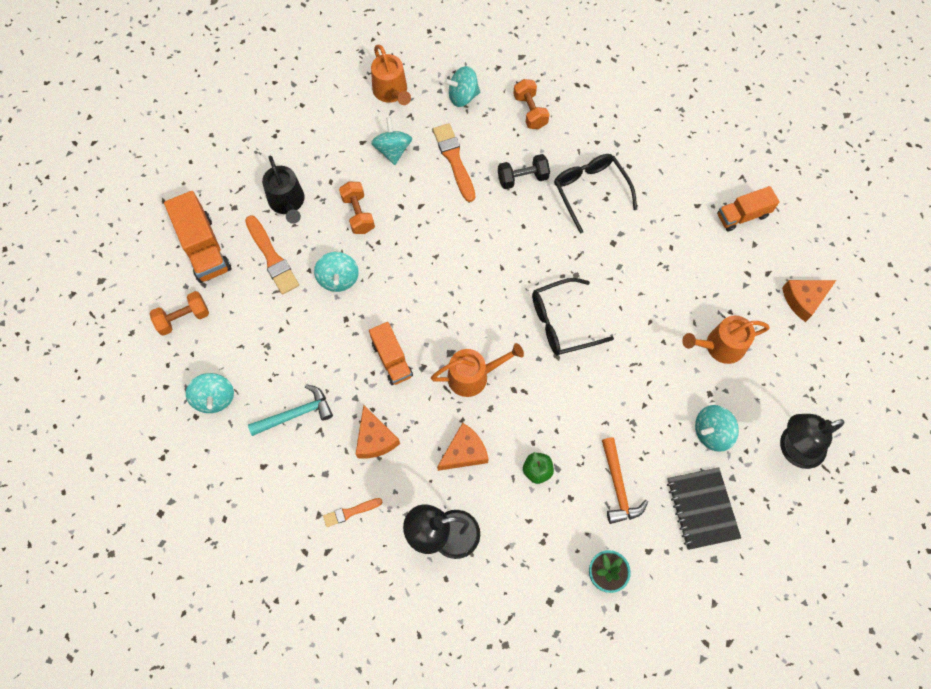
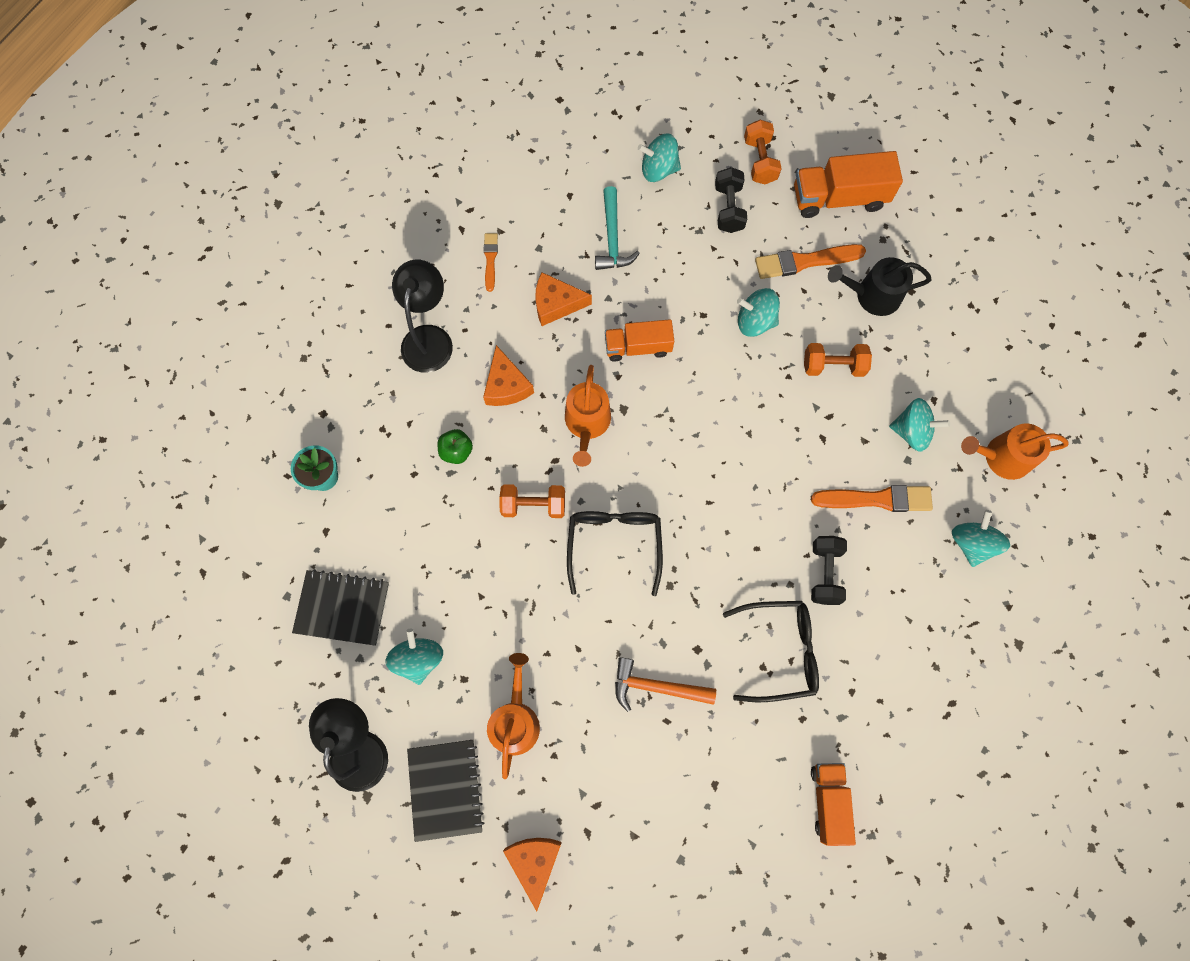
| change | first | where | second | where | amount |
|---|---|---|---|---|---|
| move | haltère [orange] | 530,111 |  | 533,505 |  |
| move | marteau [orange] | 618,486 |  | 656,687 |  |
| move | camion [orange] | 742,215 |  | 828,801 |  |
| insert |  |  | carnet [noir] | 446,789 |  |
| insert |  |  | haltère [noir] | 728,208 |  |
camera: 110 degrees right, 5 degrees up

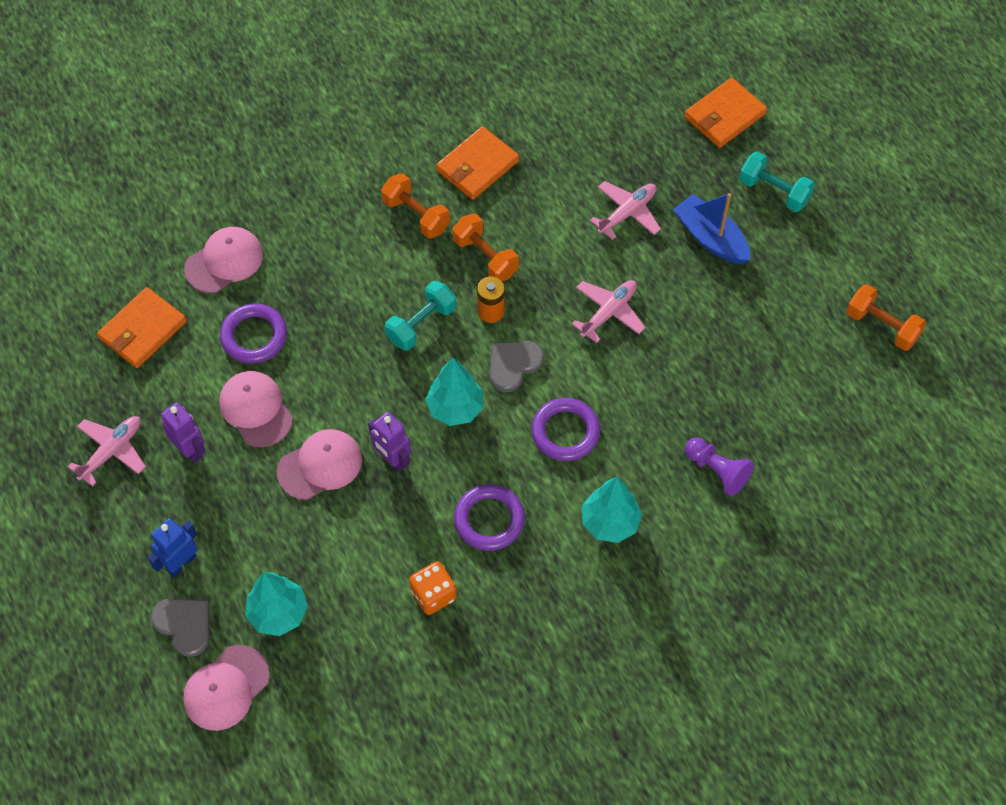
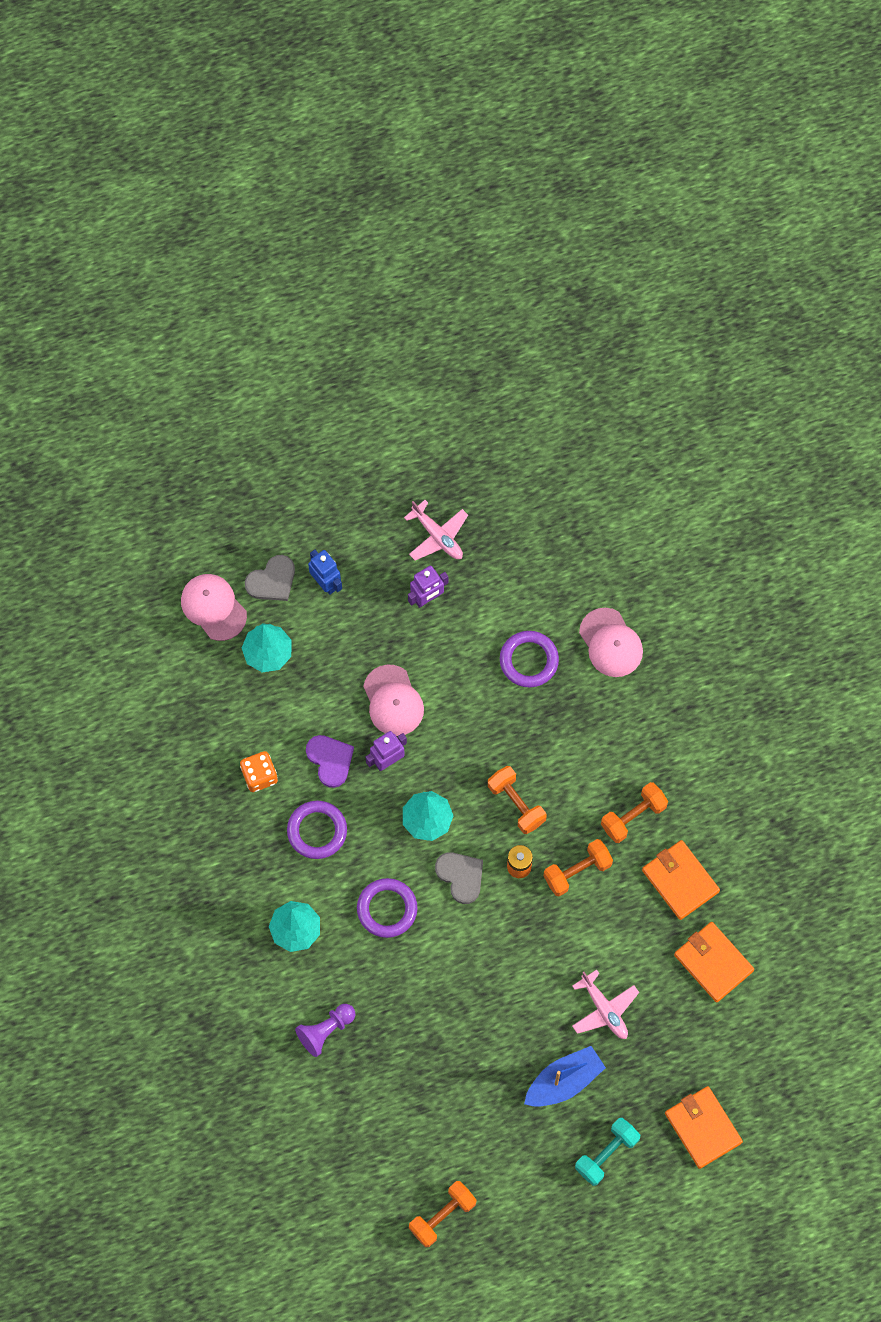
| change | first | where | second | where | amount |
|---|---|---|---|---|---|
| move | portefeuille [orange] | 143,330 |  | 713,962 |  |
| delete | casquette [rose] | 256,409 |  |  |  |
| recolor | haltère [turquoise] | 421,324 | haltère [orange] | 516,804 |  |
| delete | avion [rose] | 609,312 |  |  |  |
| insert |  |  | cœur [violet] | 330,760 |  |
camera: 100 degrees right, 10 degrees up

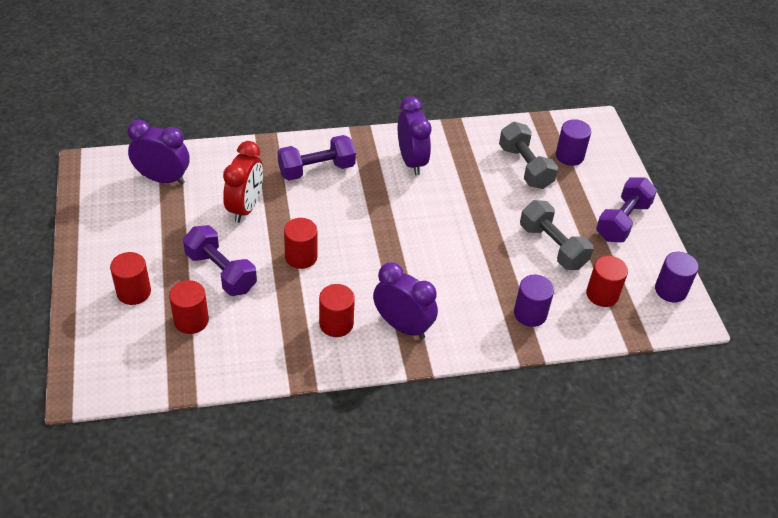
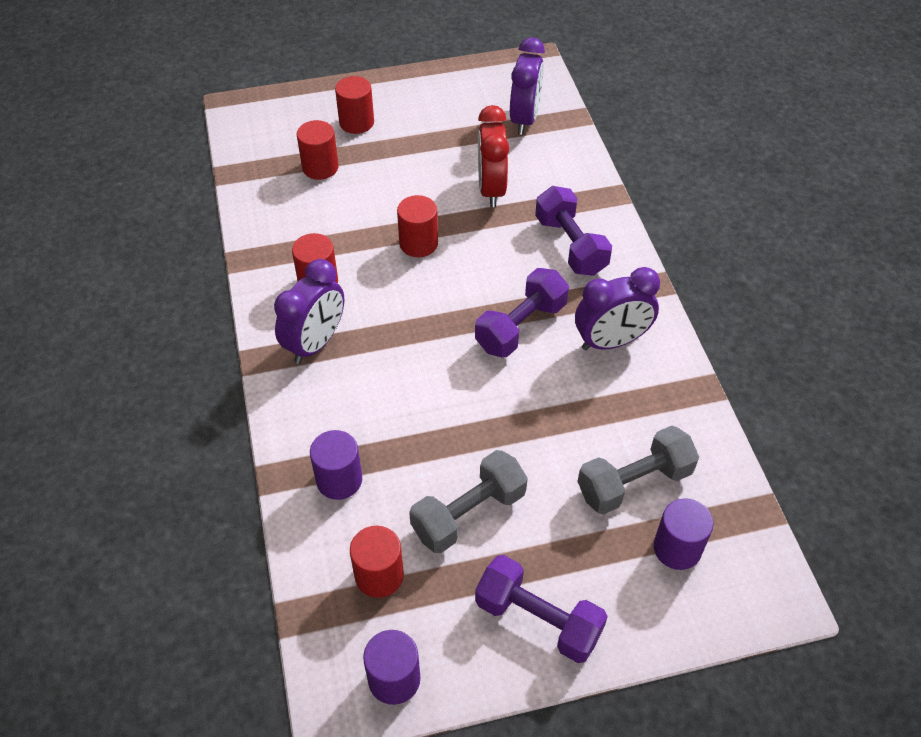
| change | first | where | second | where | amount |
|---|---|---|---|---|---|
| move | haltère [violet] | 221,272 |  | 521,326 |  |
| rotate | réveil [rouge] | 245,207 |  | 491,189 | 75 degrees clockwise |
camera: 90 degrees right, 5 degrees up

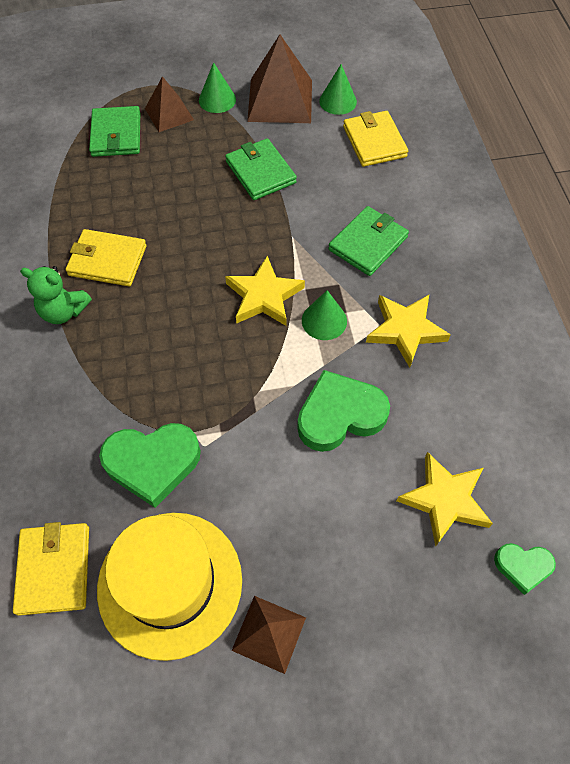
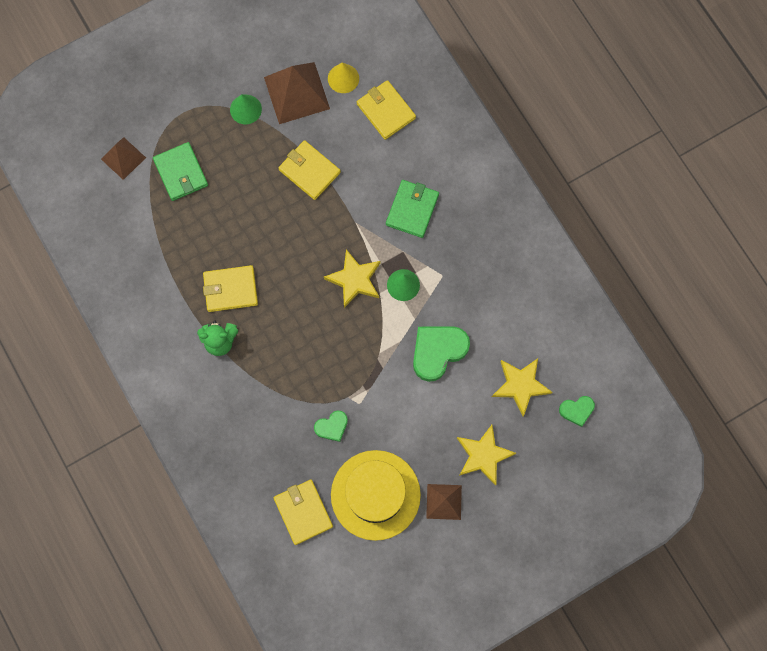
| change | first | where | second | where | amount |
|---|---|---|---|---|---|
| resize | cœur [vert] | 152,463 |  | 332,427 | x0.55 |
| move | pyramide [marron] | 169,114 |  | 123,158 |  |
| recolor | portefeuille [vert] | 260,172 | portefeuille [jaune] | 309,171 |  |
| recolor | cône [vert] | 338,101 | cône [jaune] | 343,78 |  |
| move | étoile [jaune] | 405,330 |  | 483,455 |  |
camera: 20 degrees left, 15 degrees up

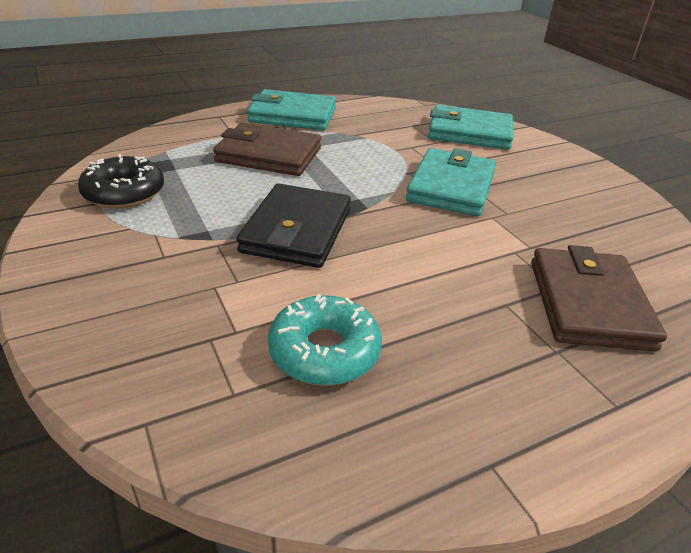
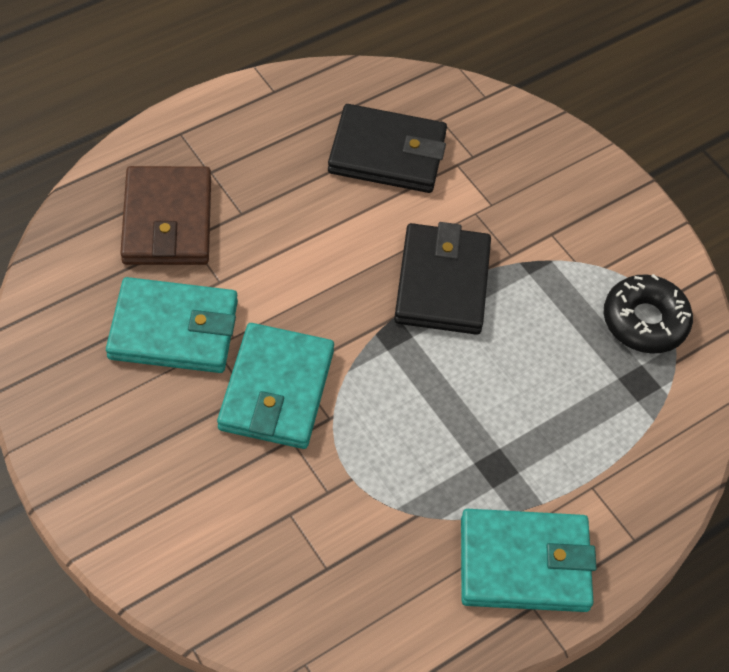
| change | first | where | second | where | amount |
|---|---|---|---|---|---|
| delete | portefeuille [marron] | 269,155 |  |  |  |
| replace | beignet [turquoise] | 324,351 | portefeuille [noir] | 387,154 |  |
| move | portefeuille [turquoise] | 469,132 |  | 173,330 |  |
camera: 170 degrees right, 20 degrees up

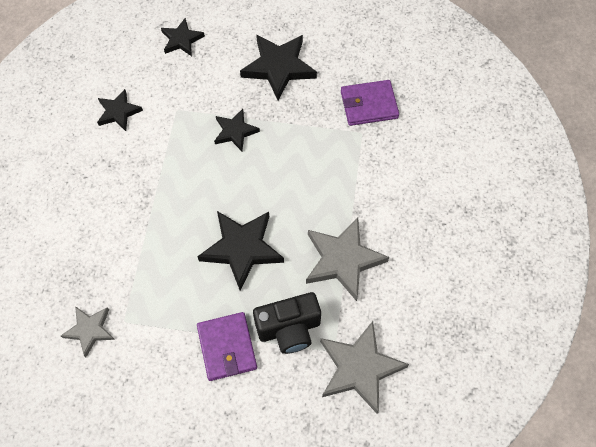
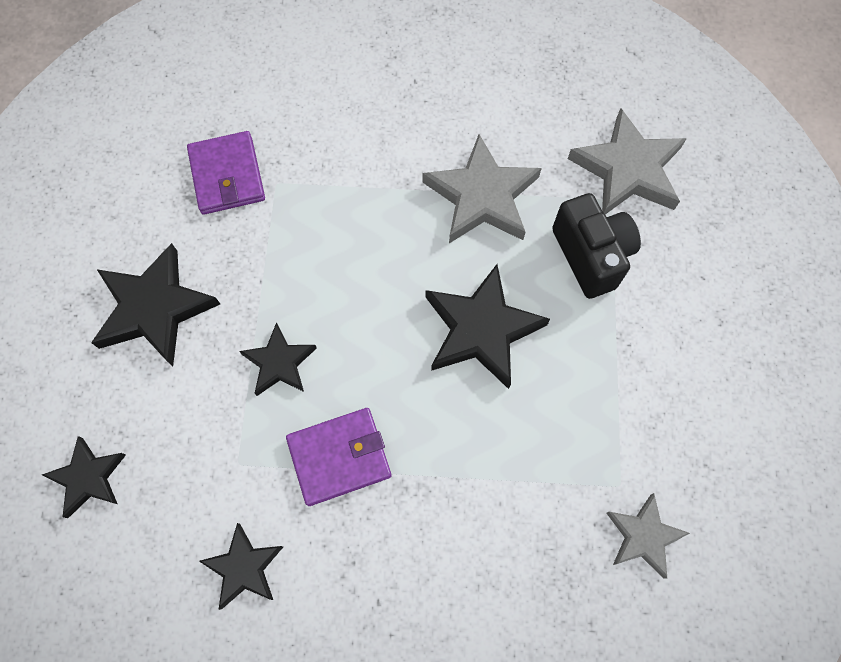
| change | first | where | second | where | amount |
|---|---|---|---|---|---|
| move | portefeuille [violet] | 227,347 |  | 339,457 |  |
camera: 95 degrees left, 5 degrees up

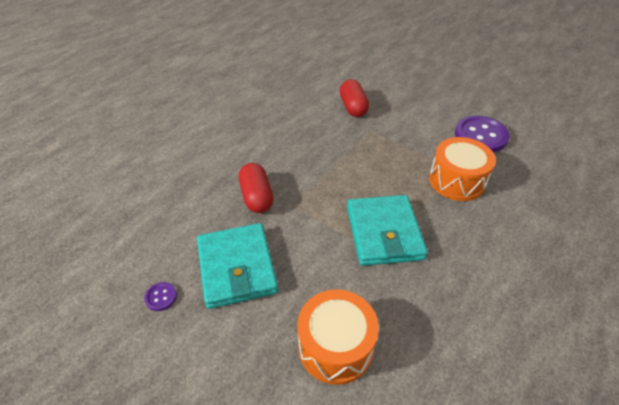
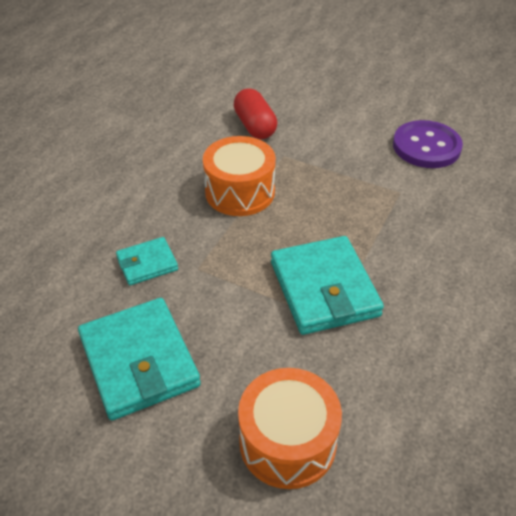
| change | first | where | second | where | amount |
|---|---|---|---|---|---|
| delete | bouton [violet] | 161,297 |  |  |  |
| replace | gélule [rouge] | 256,197 | portefeuille [turquoise] | 147,263 |  |
| move | tambour [orange] | 457,181 |  | 240,192 |  |
camera: 10 degrees left, 0 degrees up

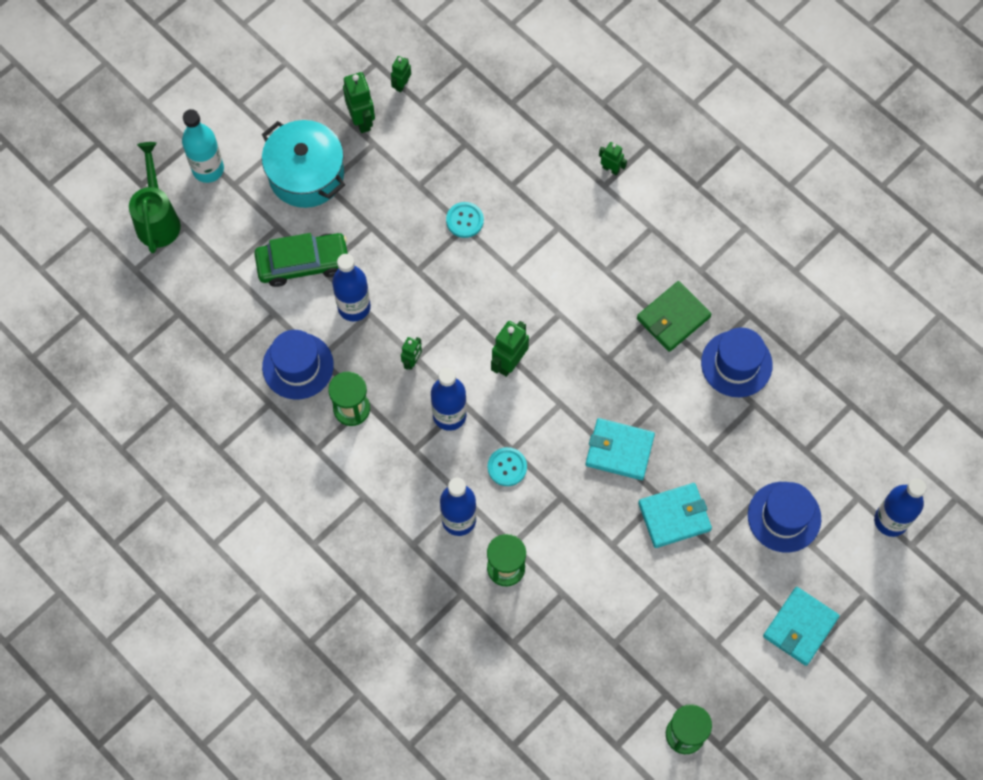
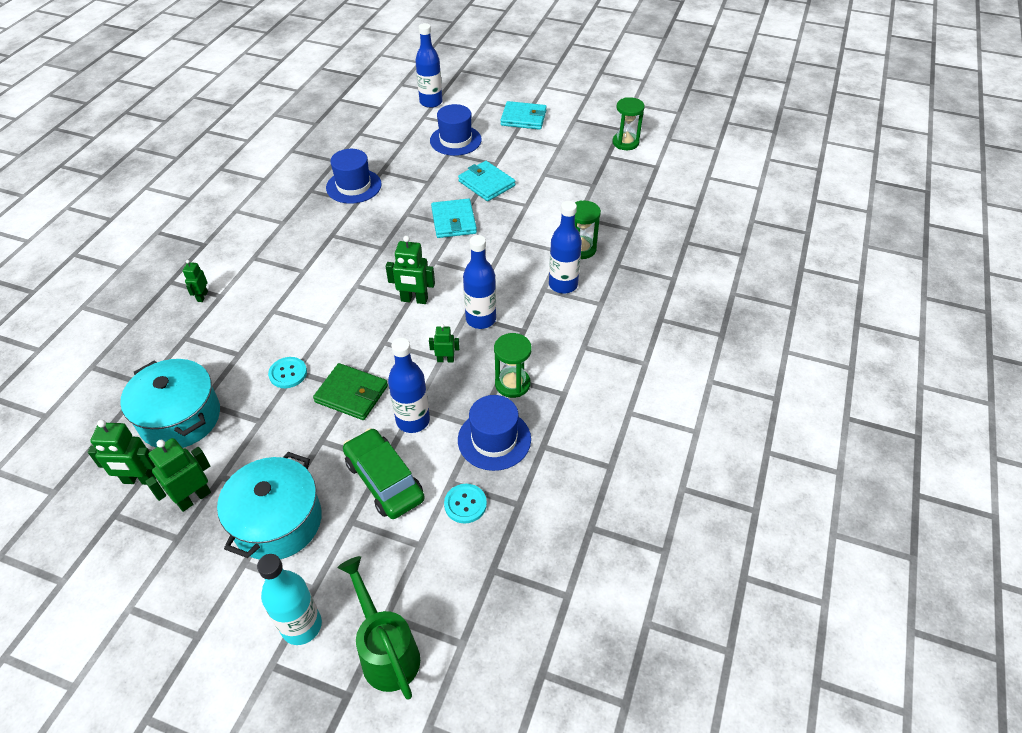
| change | first | where | second | where | amount |
|---|---|---|---|---|---|
| rotate | arrosoir [vert] | 158,218 |  | 386,651 | 90 degrees clockwise |
| resize | robot [vert] | 401,85 |  | 140,480 | x1.68 |
| move | bouton [turquoise] | 507,467 |  | 465,504 |  |
| move | portefeuille [vert] | 673,318 |  | 351,394 |  |
| insert |  |  | marmite [turquoise] | 180,418 |  |
camera: 115 degrees left, 20 degrees down

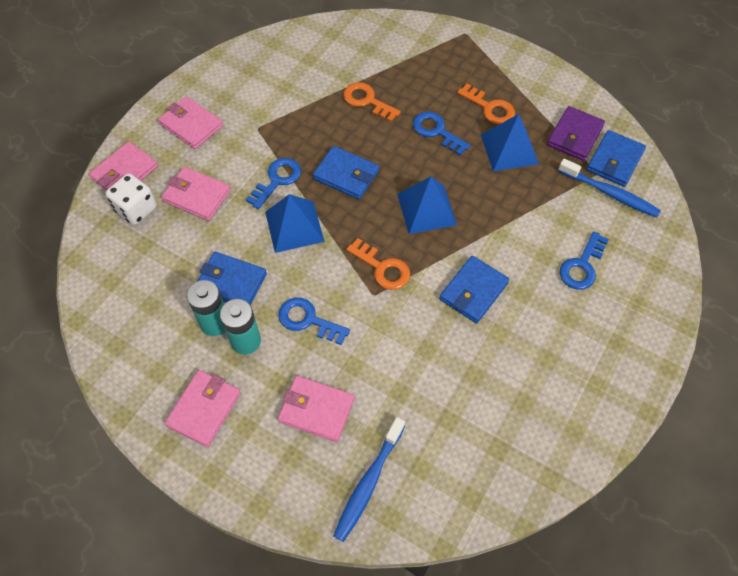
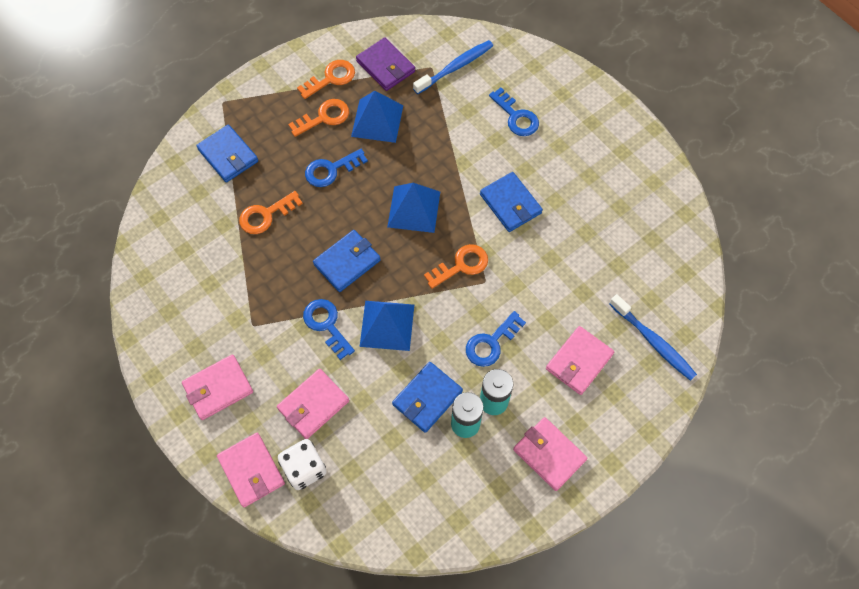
| change | first | where | second | where | amount |
|---|---|---|---|---|---|
| move | portefeuille [bleu] | 614,161 |  | 228,155 |  |
| insert |  |  | clé [orange] | 331,78 |  |
camera: 70 degrees left, 5 degrees up

